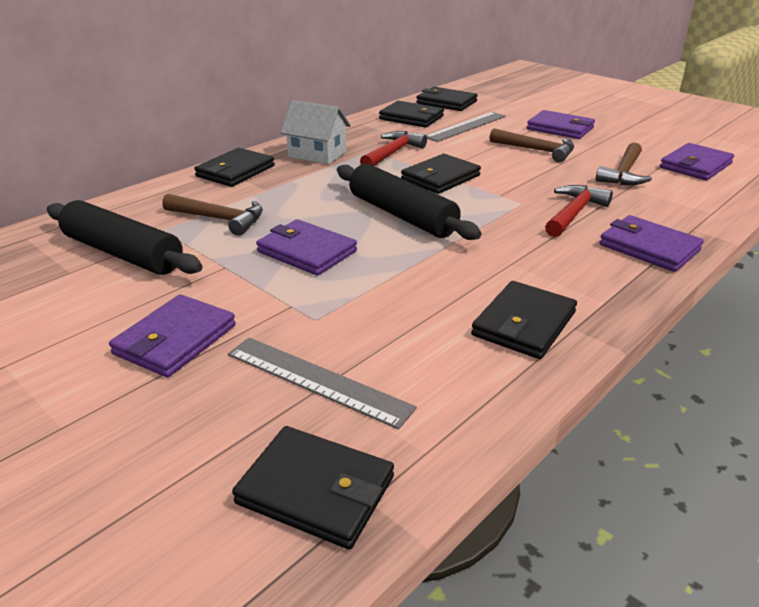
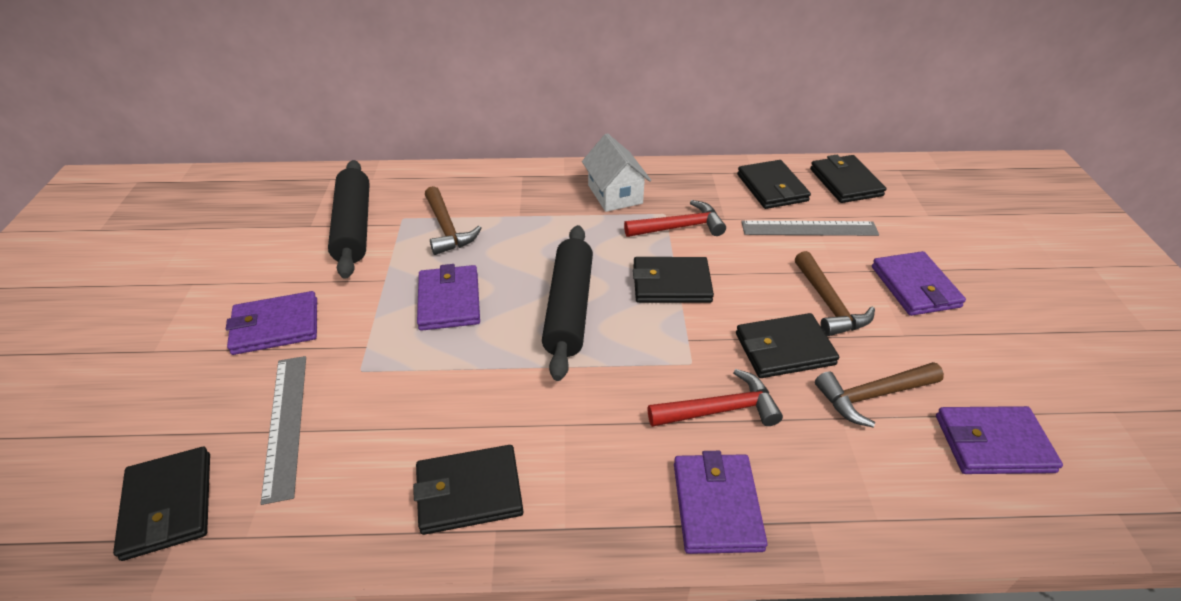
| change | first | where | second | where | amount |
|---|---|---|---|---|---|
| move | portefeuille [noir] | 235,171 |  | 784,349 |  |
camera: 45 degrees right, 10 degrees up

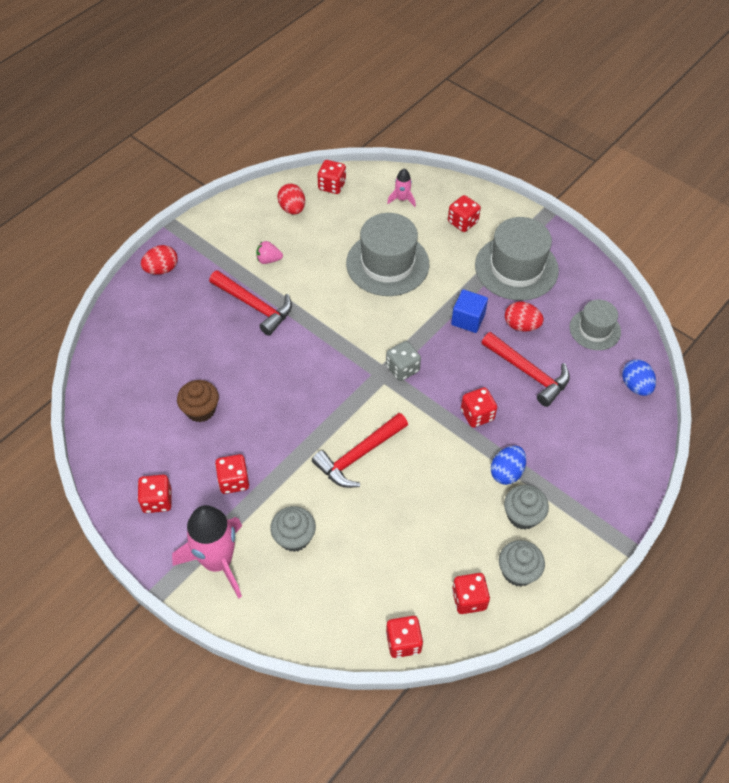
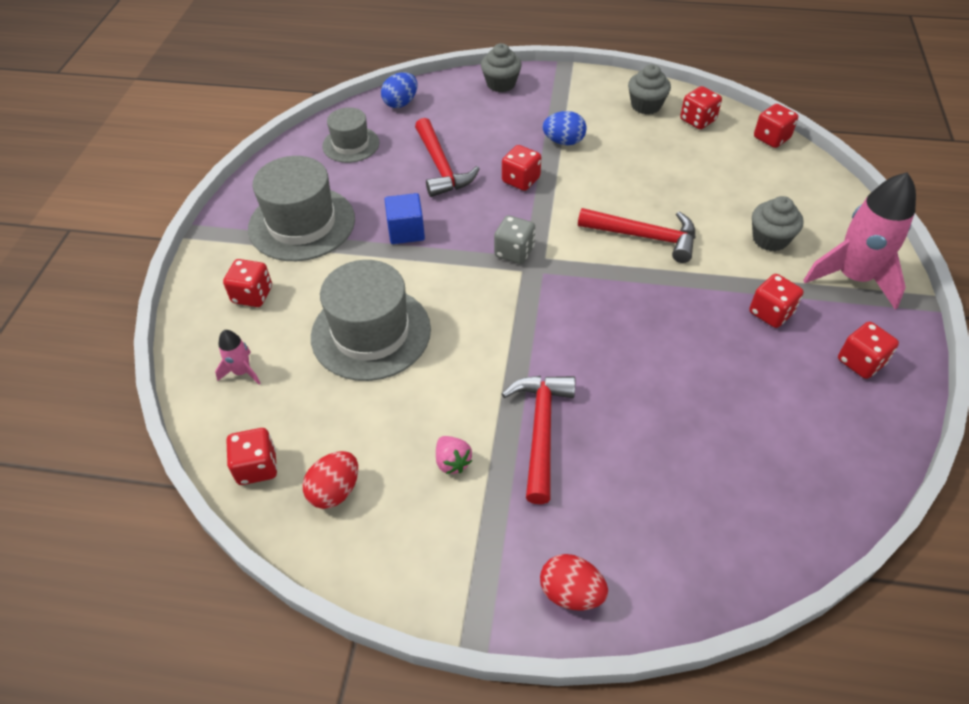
| change | first | where | second | where | amount |
|---|---|---|---|---|---|
| delete | muffin [marron] | 200,410 |  |  |  |
| rotate | marteau [rouge] | 528,372 |  | 441,167 | 150 degrees clockwise |
| move | muffin [gris] | 522,515 |  | 501,84 |  |
| delete | œuf [rouge] | 521,325 |  |  |  |
camera: 120 degrees left, 5 degrees down

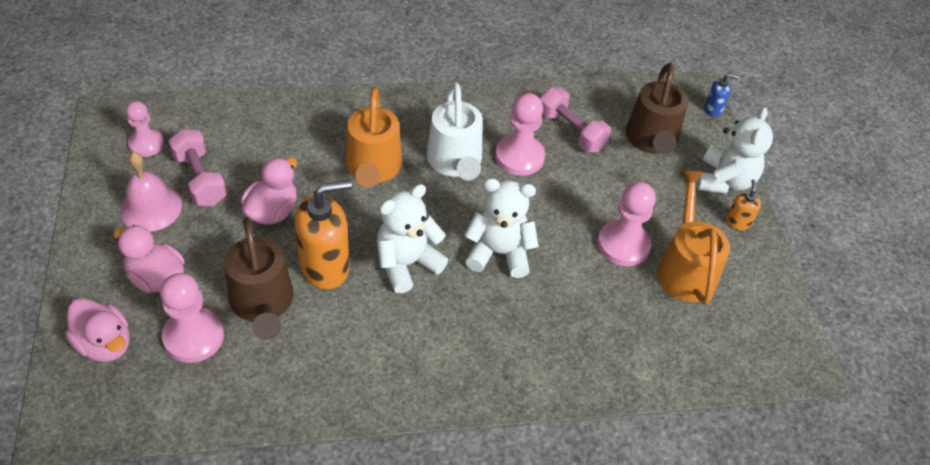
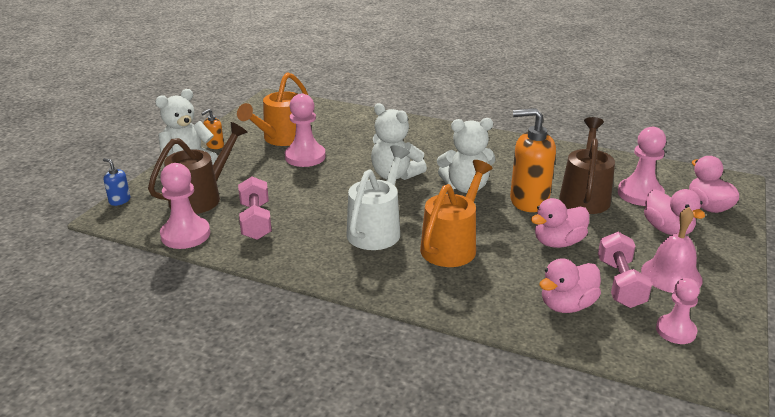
| change | first | where | second | where | amount |
|---|---|---|---|---|---|
| move | pion [rose] | 519,157 |  | 185,235 |  |
| insert |  |  | canard [rose] | 567,305 |  |
camera: 145 degrees left, 20 degrees down

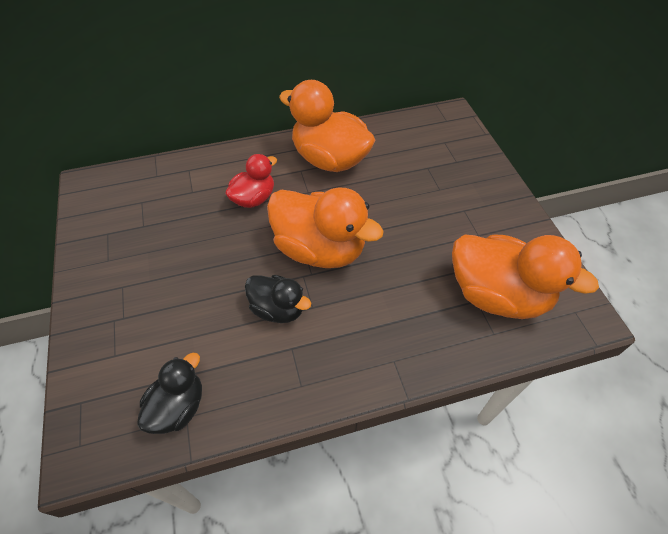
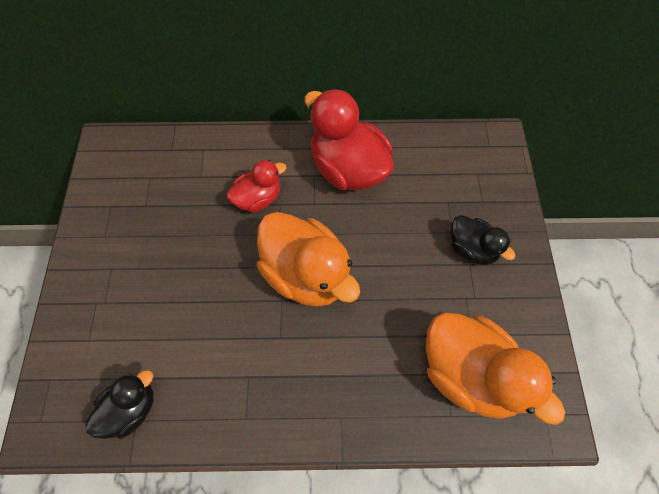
| change | first | where | second | where | amount |
|---|---|---|---|---|---|
| move | canard [noir] | 278,309 |  | 472,249 |  |
| recolor | canard [orange] | 329,159 | canard [rouge] | 348,168 |  |
camera: 15 degrees right, 10 degrees up

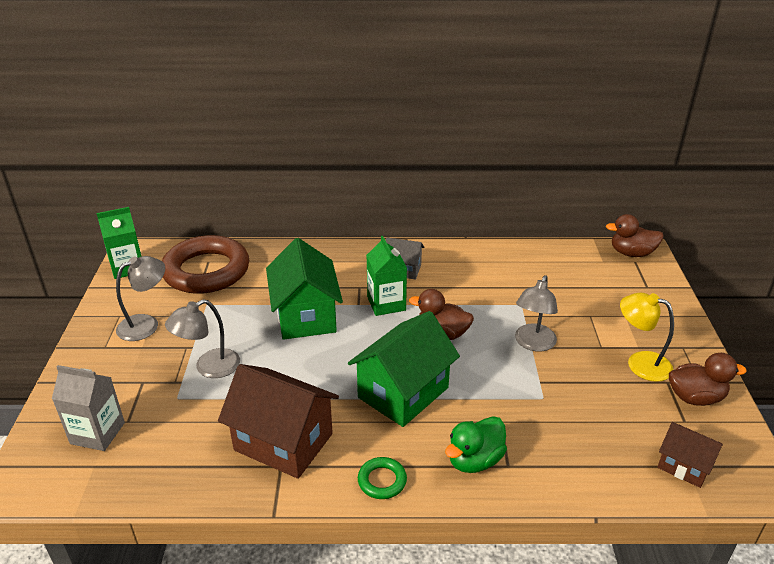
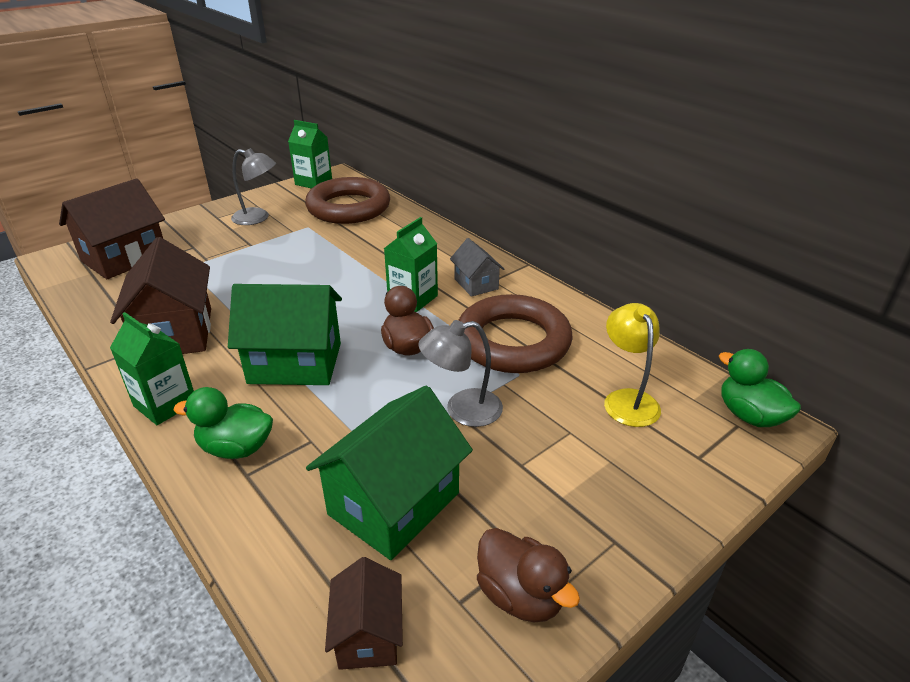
| change | first | where | second | where | amount |
|---|---|---|---|---|---|
| replace | brique de lait [gris] | 97,433 | maison [marron] | 124,258 |  |
| delete | lampe [gris] | 209,367 |  |  |  |
| move | maison [vert] | 306,316 |  | 394,504 |  |
| replace | anneau [vert] | 382,481 | brique de lait [vert] | 165,404 |  |
| recolor | canard [marron] | 631,253 | canard [vert] | 749,415 |  |
| move | lampe [jaune] | 640,363 |  | 627,399 |  |
| insert |  |  | anneau [marron] | 513,341 |  |
camera: 50 degrees right, 0 degrees up

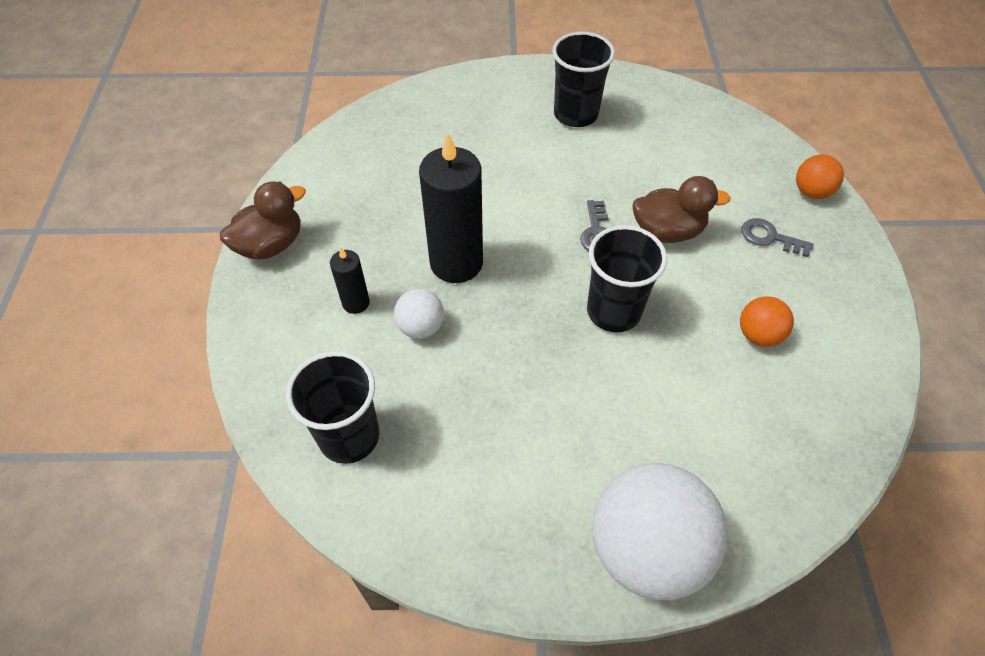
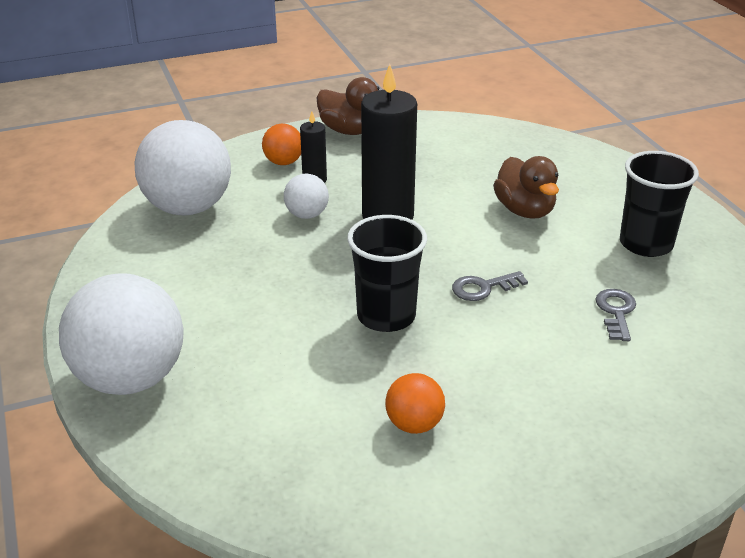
| change | first | where | second | where | amount |
|---|---|---|---|---|---|
| replace | gobelet [noir] | 349,436 | balle [blanc] | 188,208 |  |
| move | canard [marron] | 667,231 |  | 525,210 |  |
| move | clé [gris] | 770,237 |  | 616,312 |  |
| move | balle [orange] | 811,192 |  | 283,162 |  |
camera: 70 degrees right, 20 degrees down

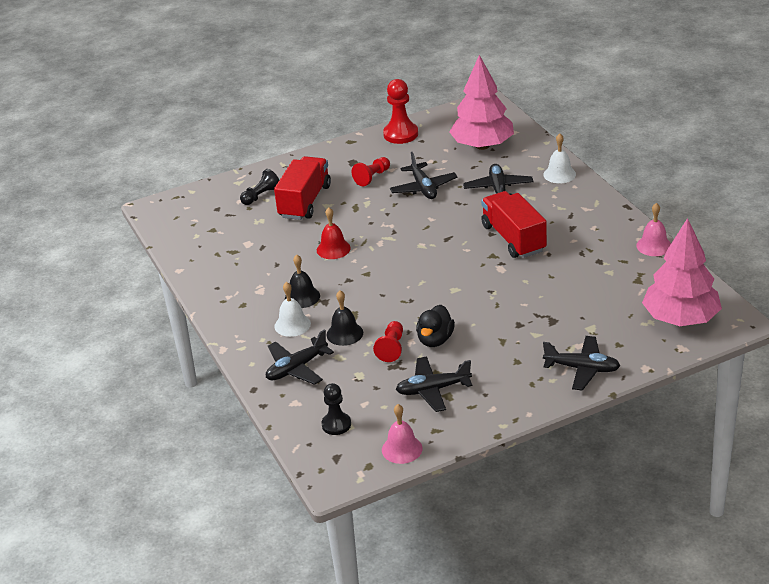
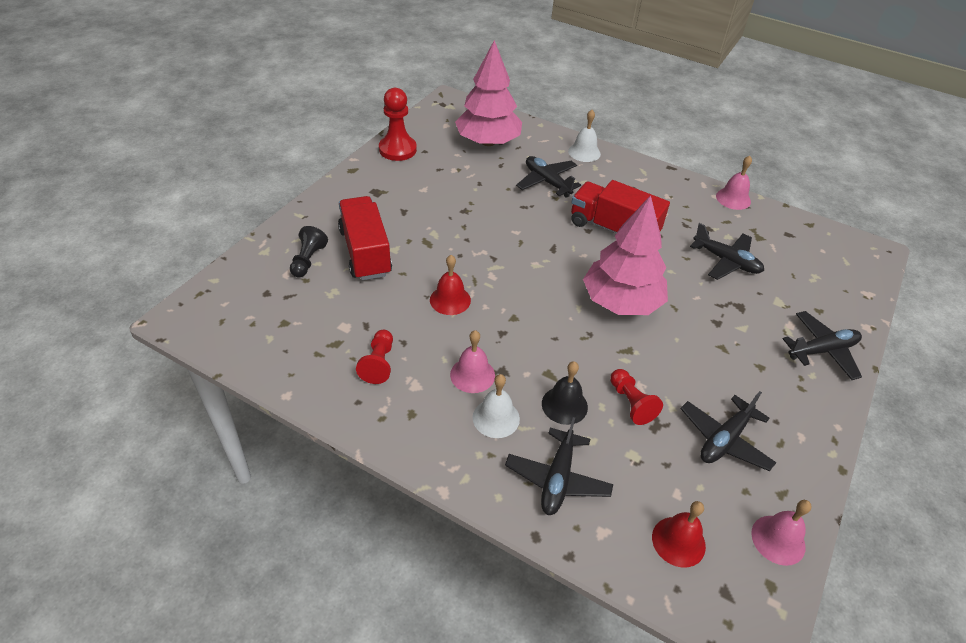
| change | first | where | second | where | amount |
|---|---|---|---|---|---|
| recolor | cloche [noir] | 302,297 | cloche [rose] | 472,375 |  |
| replace | pion [noir] | 336,424 | cloche [rouge] | 678,541 |  |
| move | pion [rouge] | 372,177 |  | 378,363 |  |
| move | avion [noir] | 423,188 |  | 726,261 |  |
| delete | canard [noir] | 435,340 |  |  |  |
| move | arbre [rose] | 680,319 |  | 621,302 |  |
camera: 40 degrees left, 10 degrees up

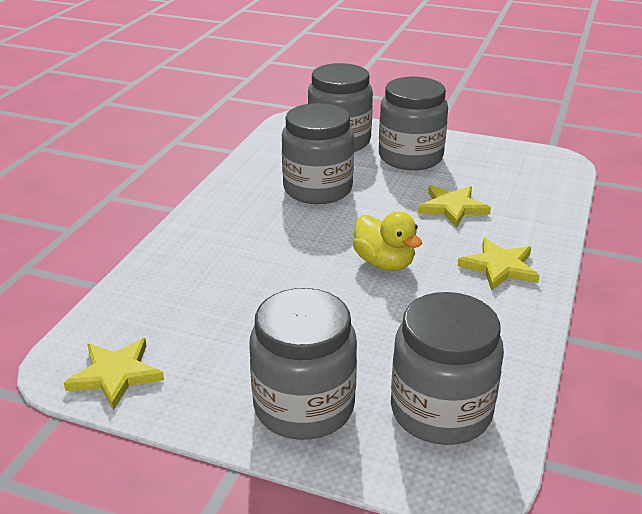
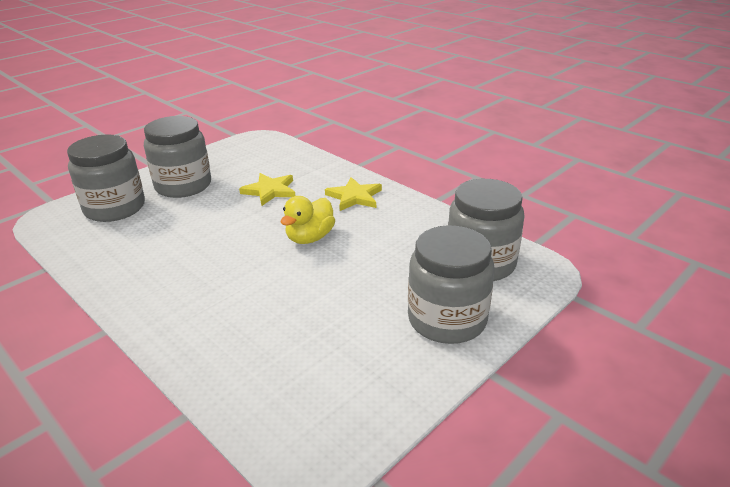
| change | first | where | second | where | amount |
|---|---|---|---|---|---|
| delete | étoile [jaune] | 116,375 |  |  |  |
| delete | bocal [gris] | 317,189 |  |  |  |
| rotate | canard [jaune] | 384,263 |  | 310,238 | 135 degrees clockwise |
camera: 65 degrees left, 0 degrees up

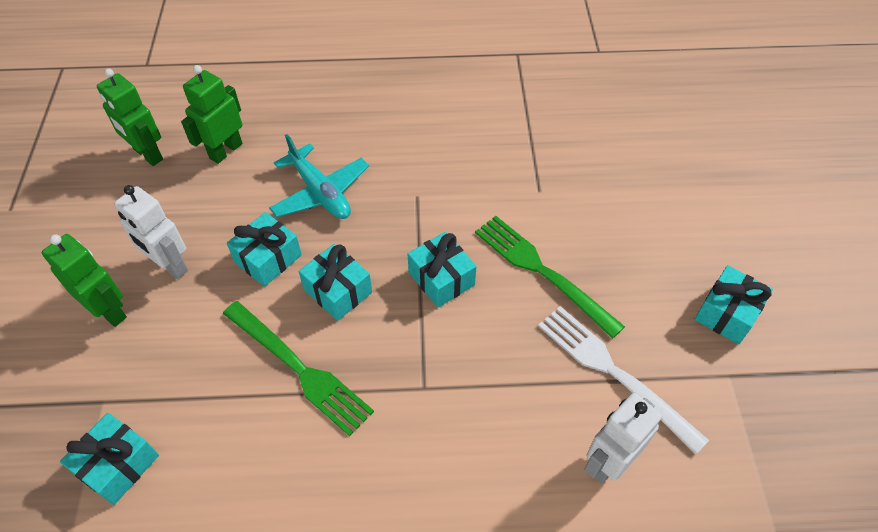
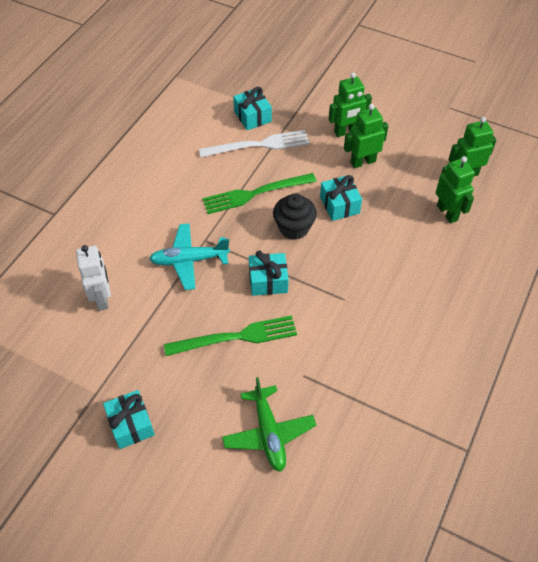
| change | first | where | second | where | amount |
|---|---|---|---|---|---|
| recolor | robot [blanc] | 169,265 | robot [vert] | 362,162 |  |
| move | avion [turquoise] | 320,192 |  | 189,260 |  |
| replace | cadeau [turquoise] | 338,291 | muffin [noir] | 294,228 |  |
| move | fourchette [blanc] | 613,372 |  | 259,145 |  |
| insert |  |  | avion [vert] | 268,433 |  |
camera: 120 degrees right, 0 degrees up

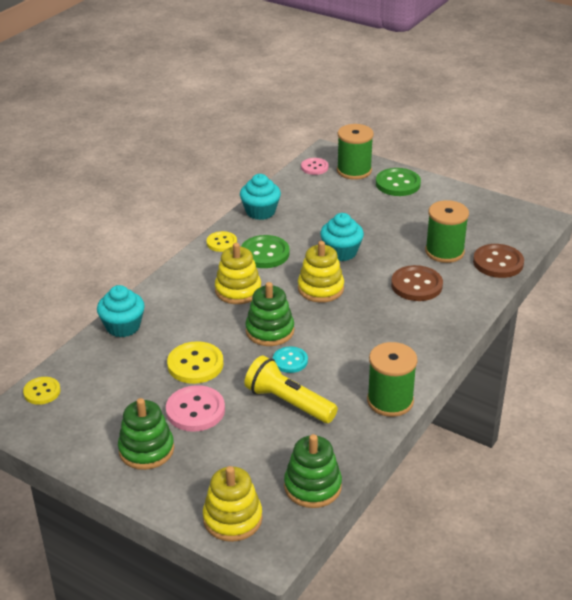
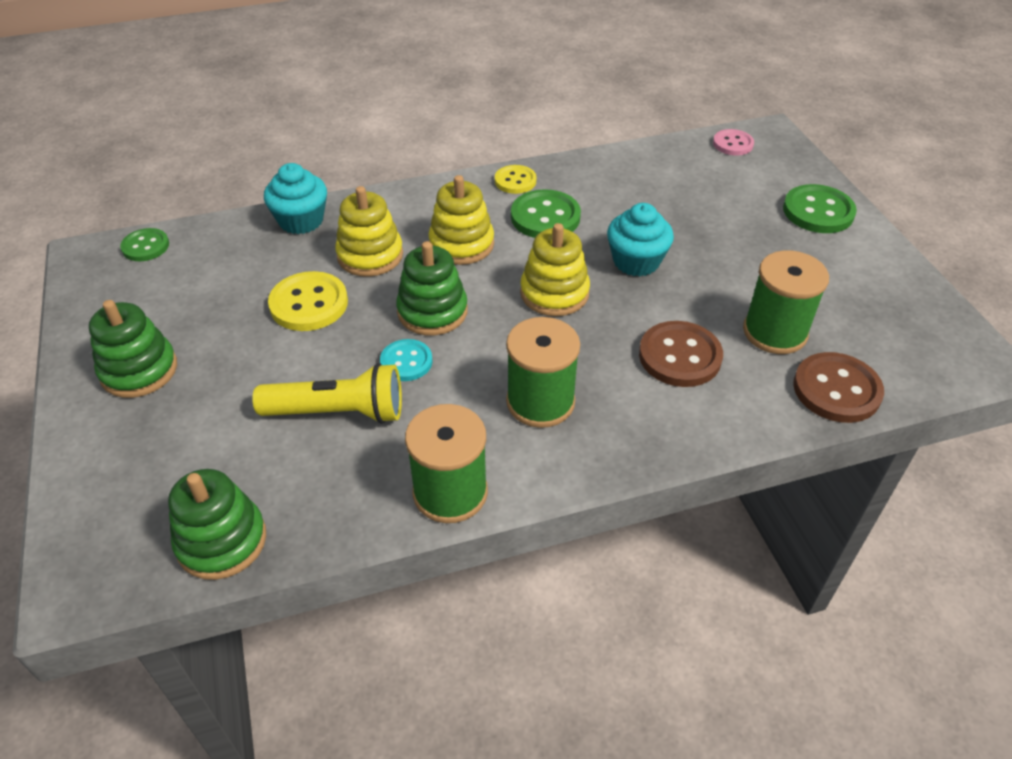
| change | first | where | second | where | amount |
|---|---|---|---|---|---|
| recolor | bouton [jaune] | 42,392 | bouton [vert] | 145,246 |  |
| delete | bouton [rose] | 195,410 |  |  |  |
| move | jouet à empiler [jaune] | 232,519 |  | 370,255 |  |
| delete | muffin [turquoise] | 260,212 |  |  |  |
| rotate | lampe de poche [jaune] | 288,402 |  | 338,412 | 105 degrees clockwise |
| move | bobine [vert] | 354,170 |  | 540,402 |  |
camera: 40 degrees right, 10 degrees up

